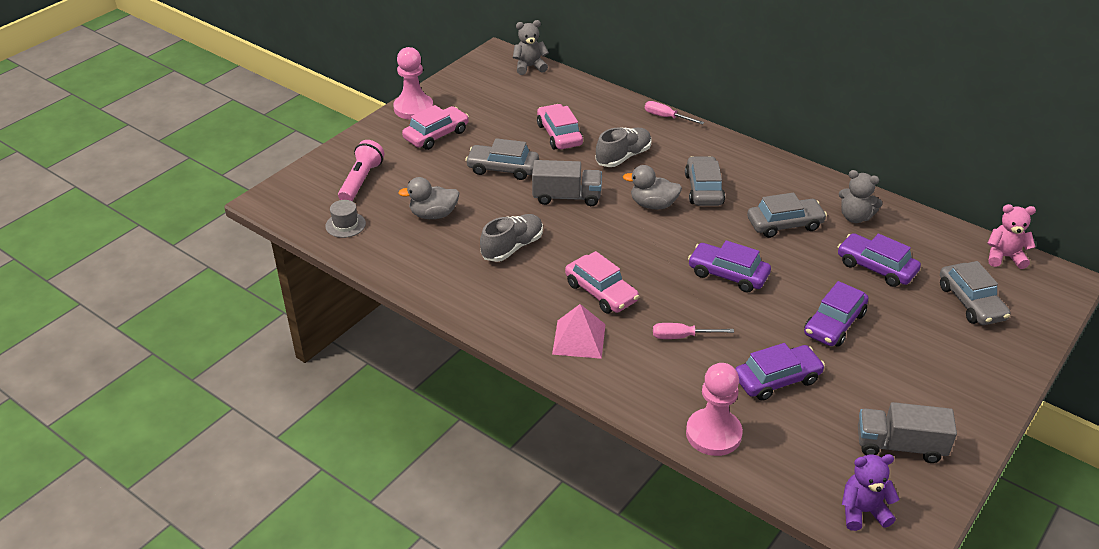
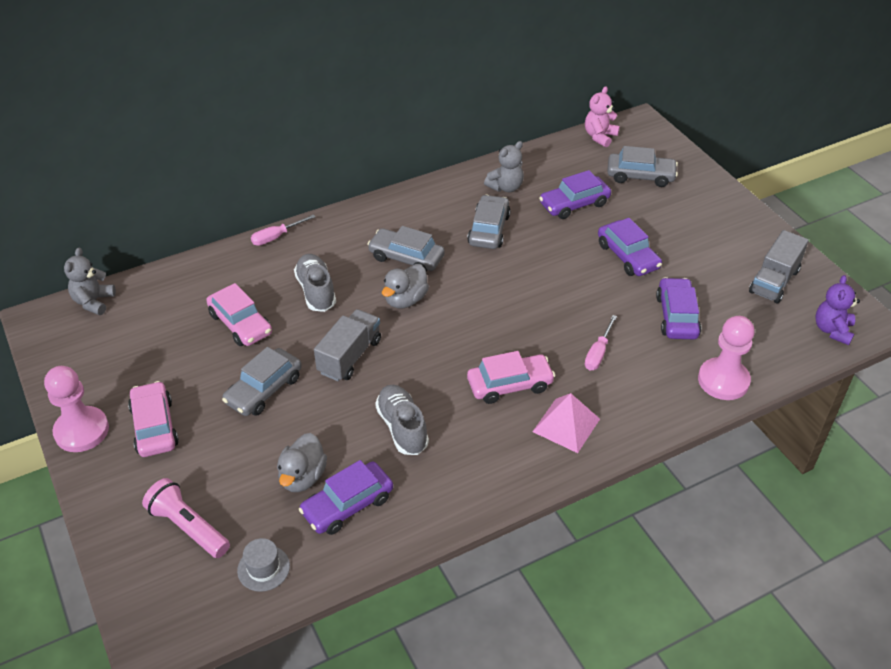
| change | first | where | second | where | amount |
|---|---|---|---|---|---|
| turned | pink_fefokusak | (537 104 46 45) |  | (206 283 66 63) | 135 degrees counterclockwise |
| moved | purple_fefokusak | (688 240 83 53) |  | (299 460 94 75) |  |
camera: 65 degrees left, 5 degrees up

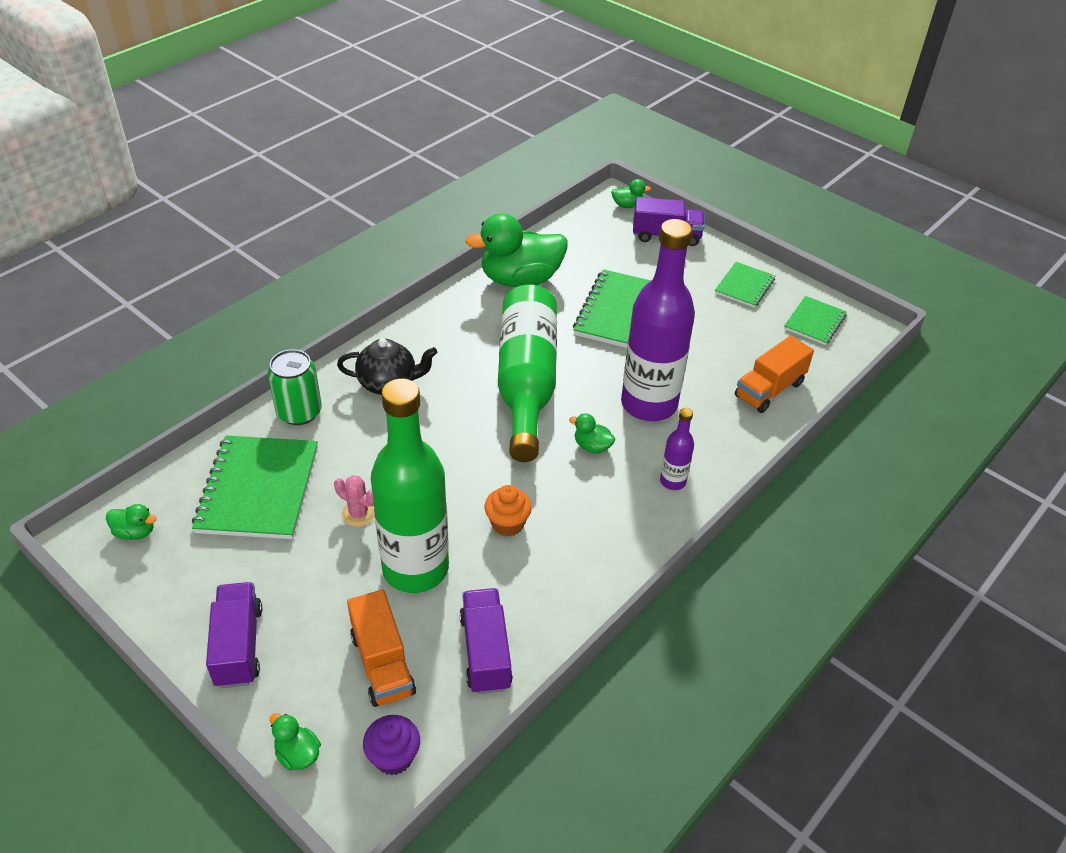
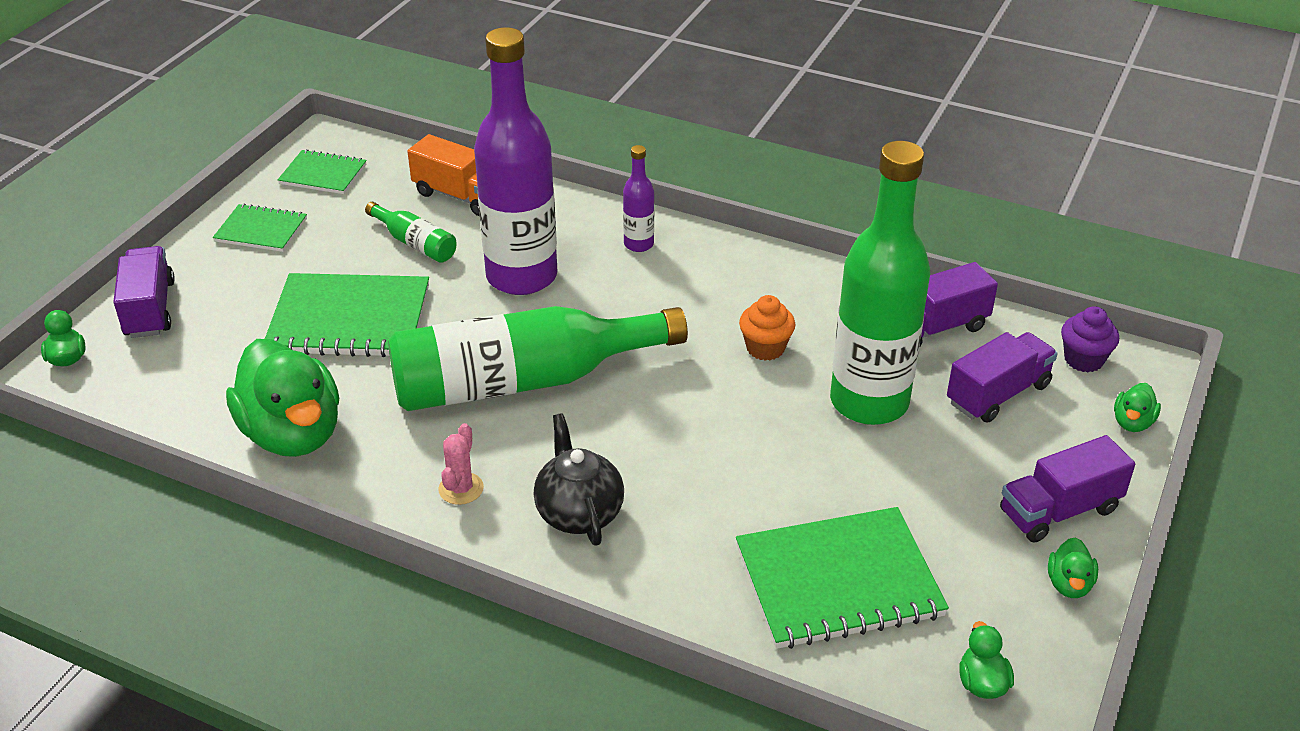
| change | first | where | second | where | amount |
|---|---|---|---|---|---|
| removed | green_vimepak | (268 349 54 76) |  |  |  |
| moved | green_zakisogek | (569 413 46 40) |  | (1048 537 50 61) |  |
| moved | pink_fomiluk | (334 475 41 52) |  | (438 423 46 82) |  |
| recoloured | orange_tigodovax | (347 590 69 117) | purple_tigodovax | (947 332 111 91) |  |
| added |  |  | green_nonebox | (365 202 92 61) |  |
camera: 105 degrees left, 5 degrees down

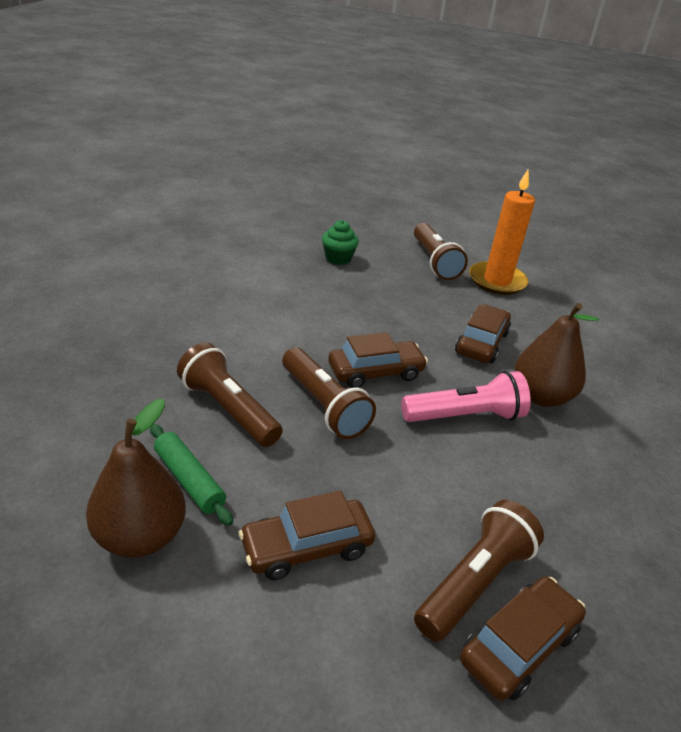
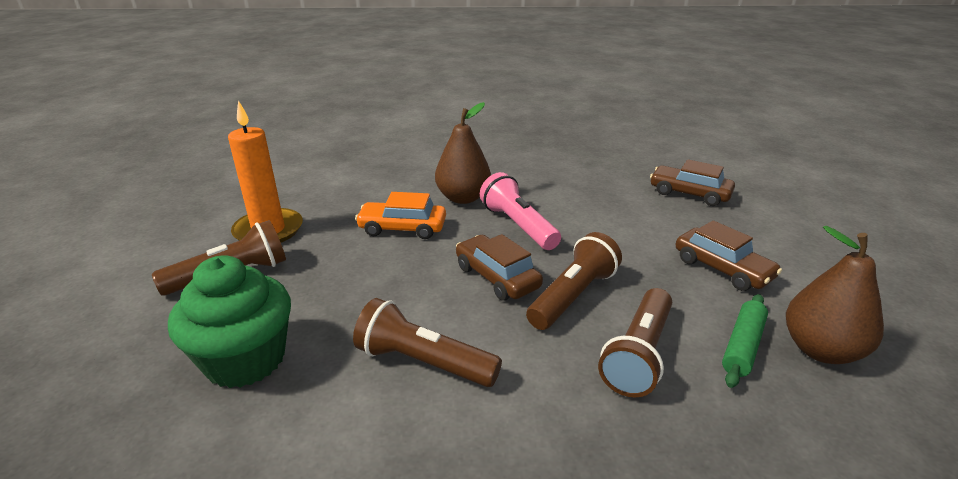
| change | first | where | second | where | amount |
|---|---|---|---|---|---|
| resized | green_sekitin | (322 220 37 45) |  | (168 255 123 133) | x1.86 |
| recoloured | brown_fefokusak | (455 304 56 59) | orange_fefokusak | (355 192 91 47) |  |
| moved | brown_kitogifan | (414 500 130 142) |  | (353 298 149 89) |  |
camera: 105 degrees left, 5 degrees down

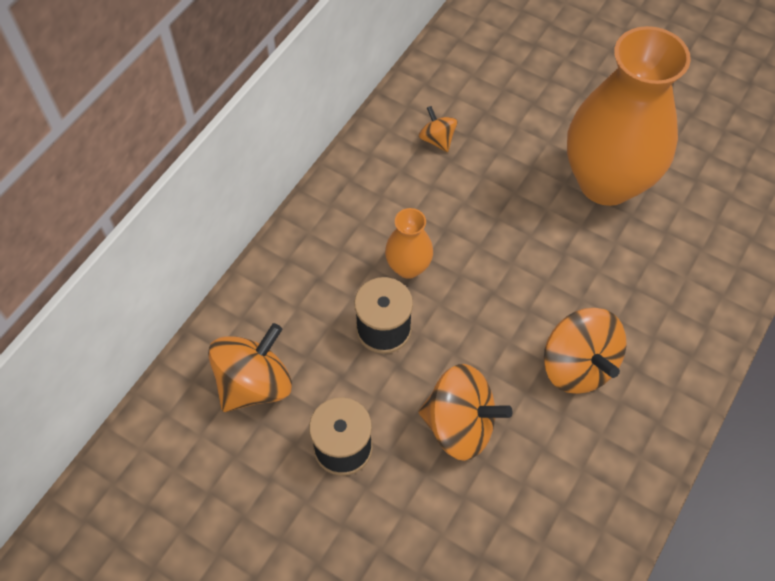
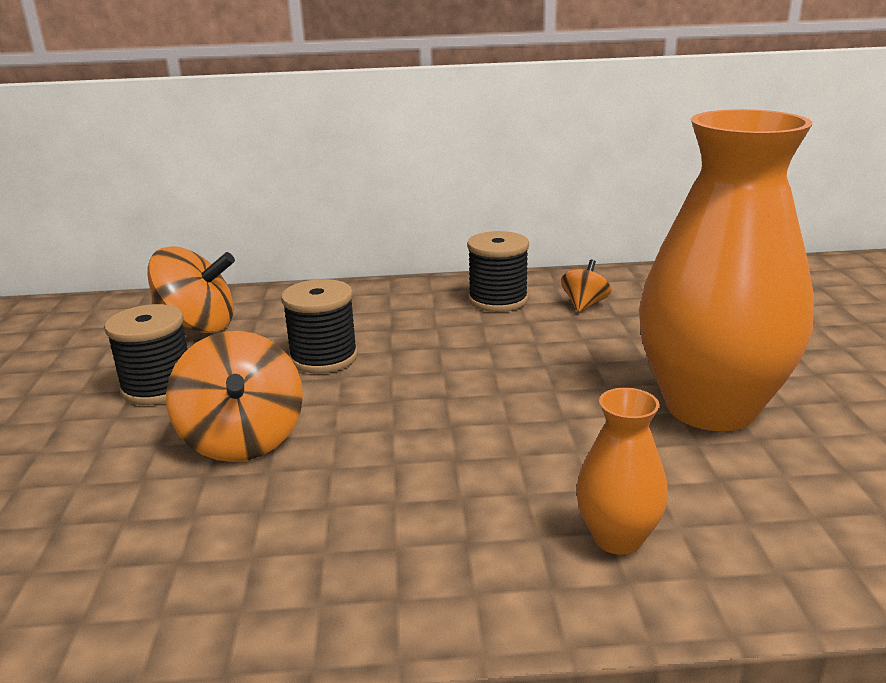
| change | first | where | second | where | amount |
|---|---|---|---|---|---|
| moved | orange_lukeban | (385 208 48 71) |  | (576 388 92 167) |  |
| removed | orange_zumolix | (544 308 83 86) |  |  |  |
| added |  |  | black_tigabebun | (467 231 62 81) |  |
camera: 55 degrees right, 35 degrees down

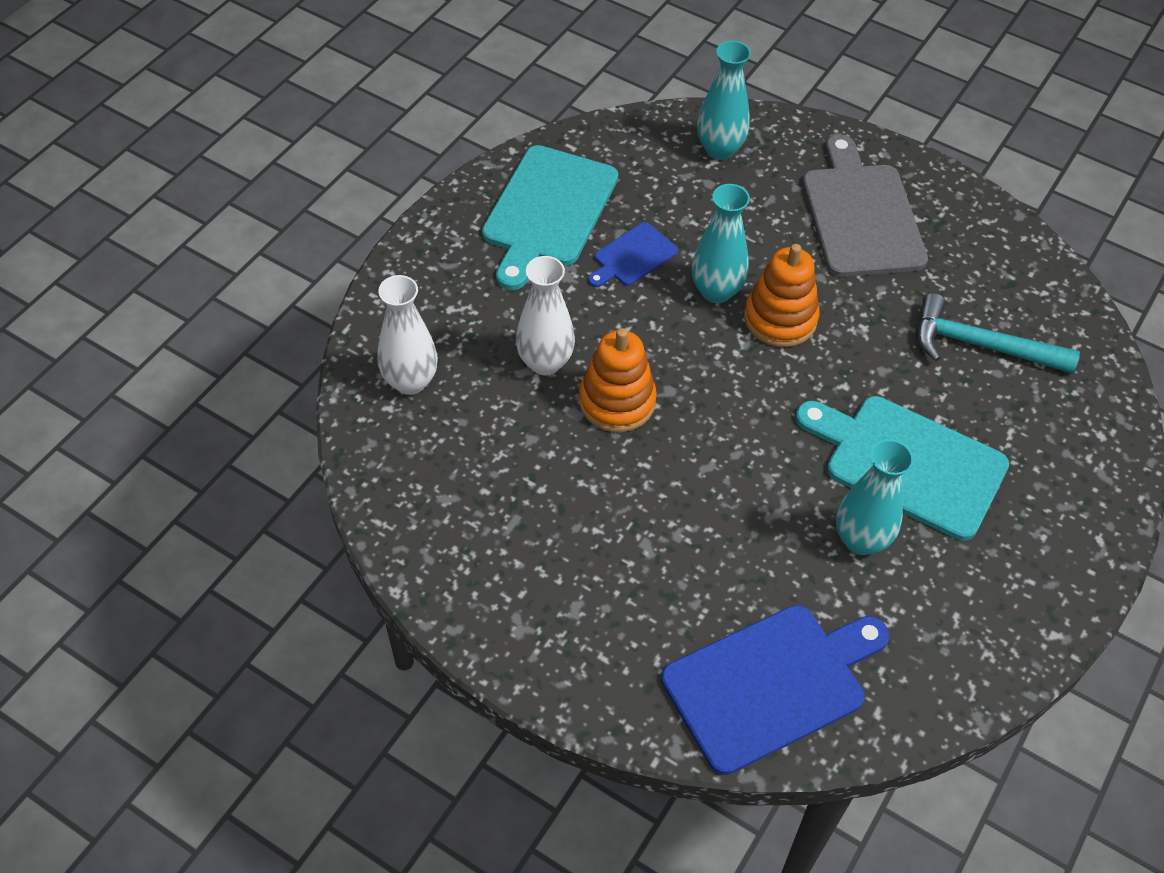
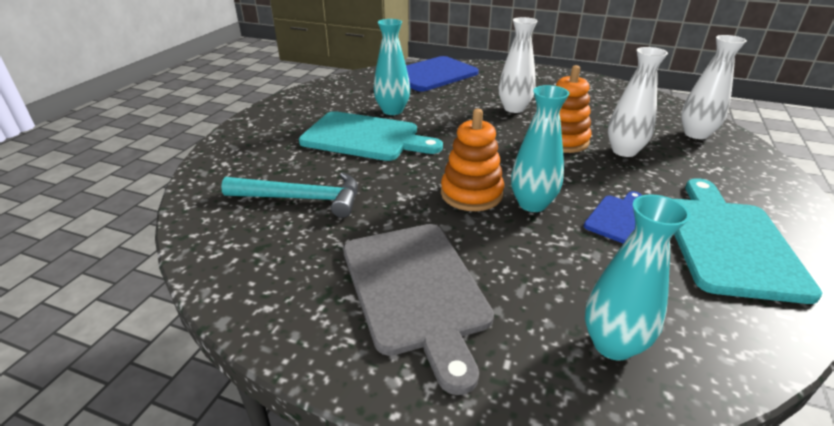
| change | first | where | second | where | amount |
|---|---|---|---|---|---|
| added |  |  | white_lukeban | (499 17 39 96) |  |
camera: 170 degrees right, 20 degrees down

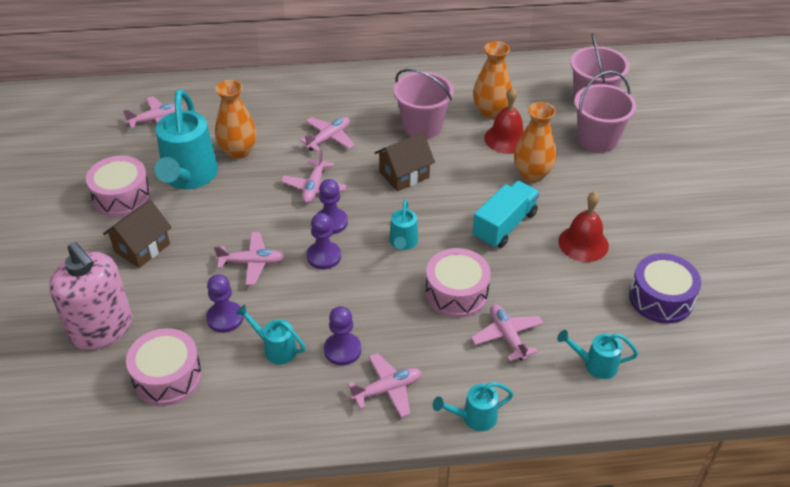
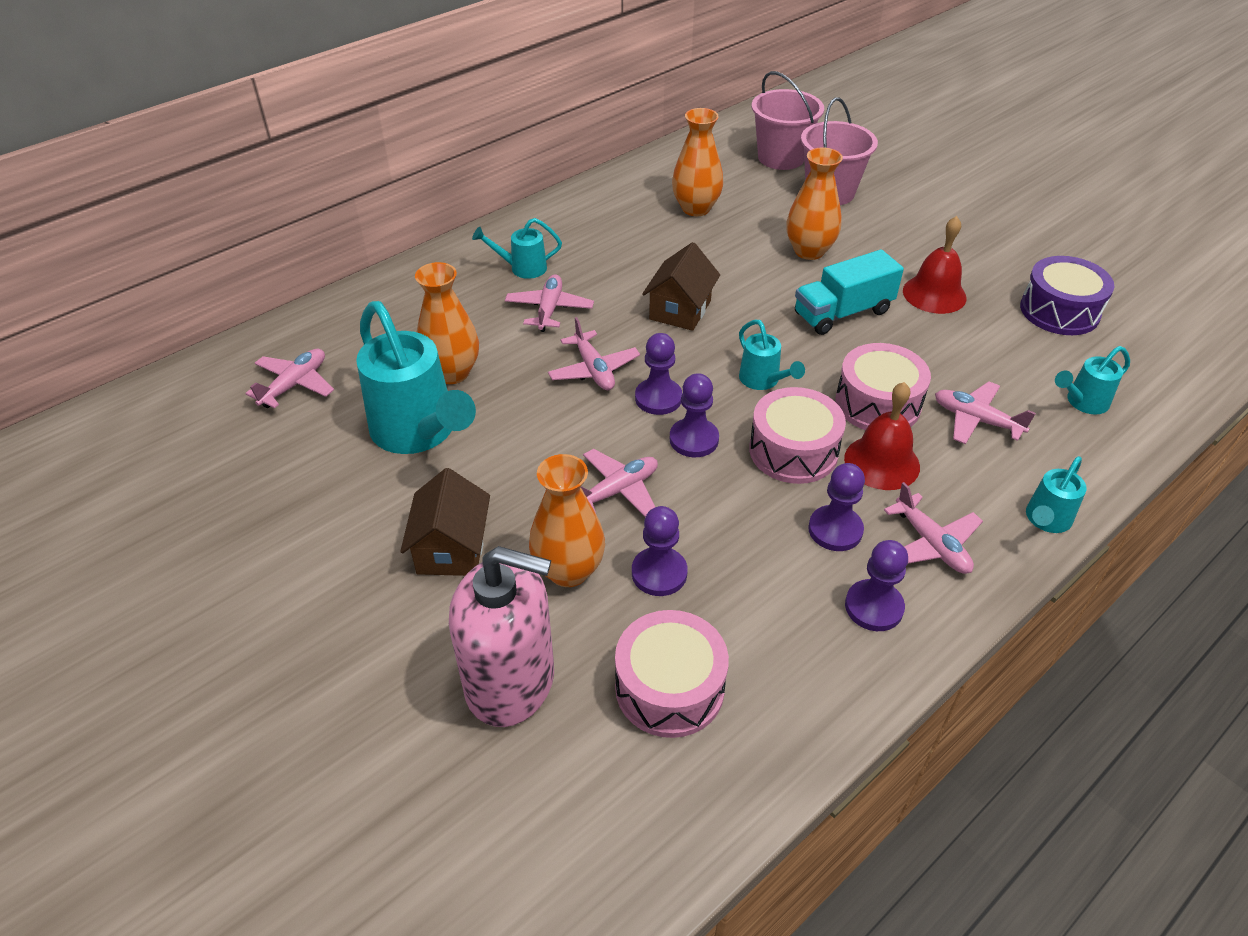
| change | first | where | second | where | amount |
|---|---|---|---|---|---|
| removed | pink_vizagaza | (394 69 60 70) |  |  |  |
| moved | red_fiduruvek | (484 87 40 67) |  | (844 382 76 108) |  |
| moved | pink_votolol | (86 156 65 61) |  | (749 387 97 97) |  |
| turned | turquoise_tigodovax | (472 181 68 67) |  | (795 249 109 86) | 120 degrees counterclockwise |
| moved | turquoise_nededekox | (236 305 70 59) |  | (472 218 90 61) |  |
| turned | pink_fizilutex | (348 353 73 65) |  | (884 482 99 92) | 120 degrees clockwise |
| added |  |  | orange_lukeban | (529 454 76 133) |  |
| added |  |  | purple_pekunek | (845 540 63 91) |  |
camera: 35 degrees left, 0 degrees up

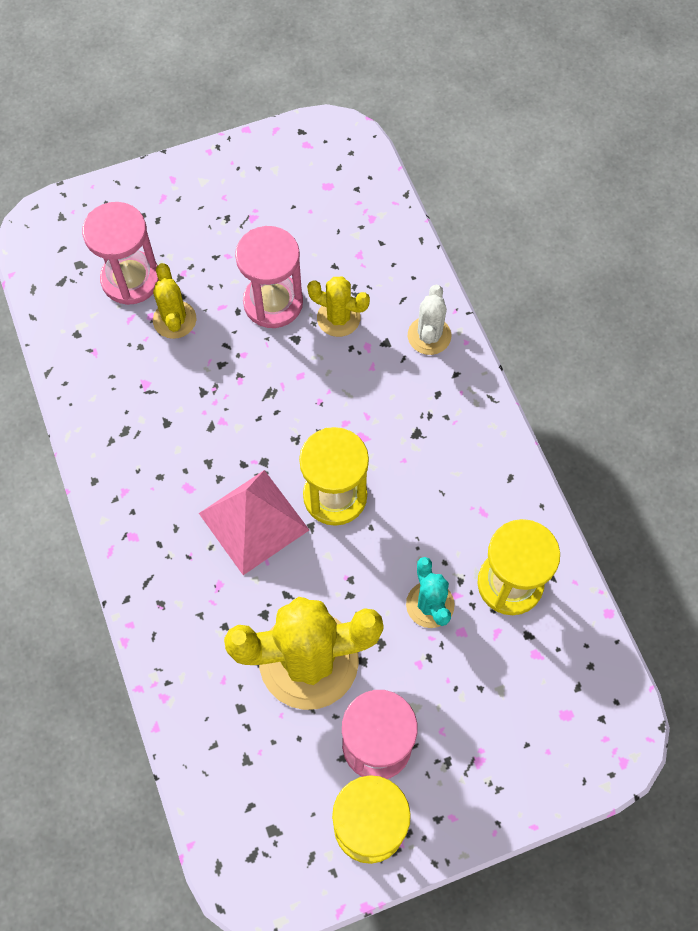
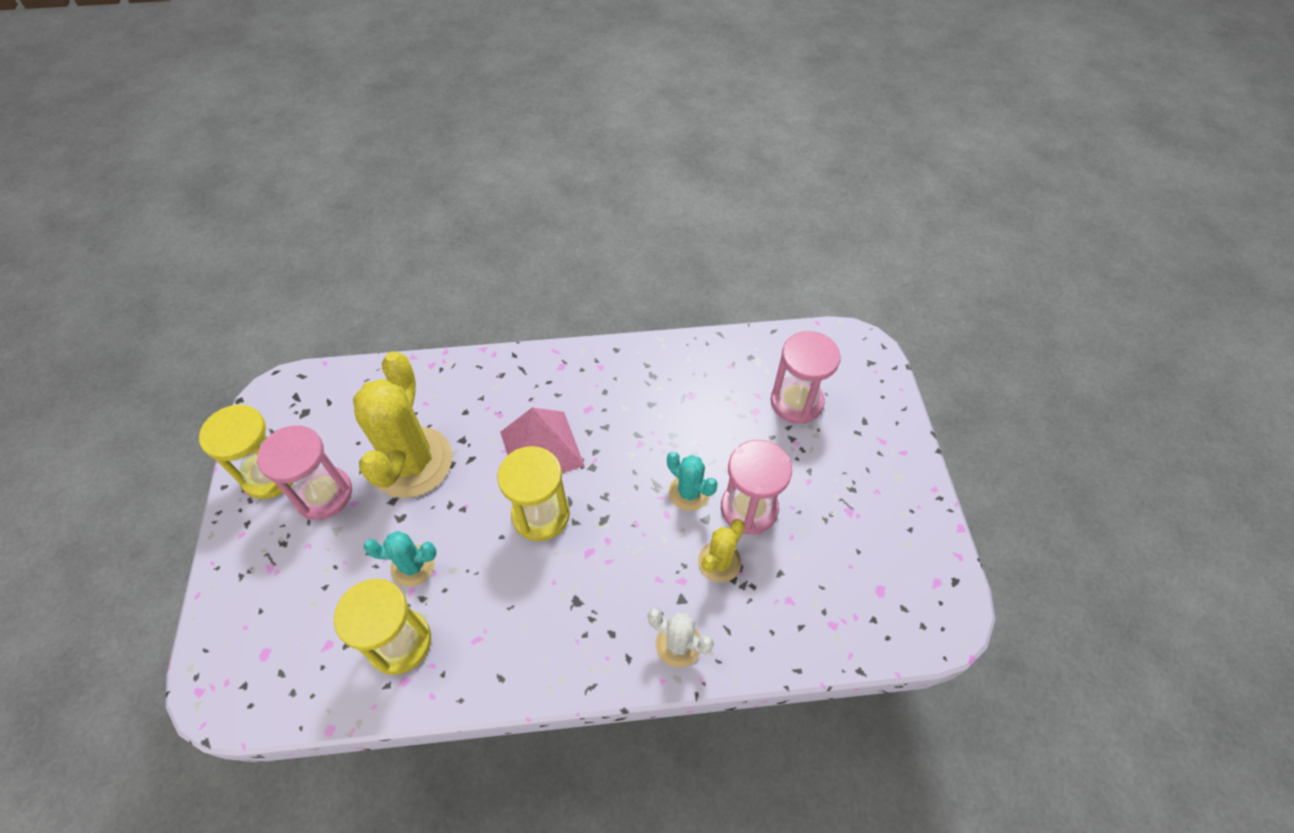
| change | first | where | second | where | amount |
|---|---|---|---|---|---|
| removed | yellow_fomiluk | (153 263 43 76) |  |  |  |
| added |  |  | turquoise_fomiluk | (667 452 51 59) |  |
camera: 105 degrees right, 10 degrees down

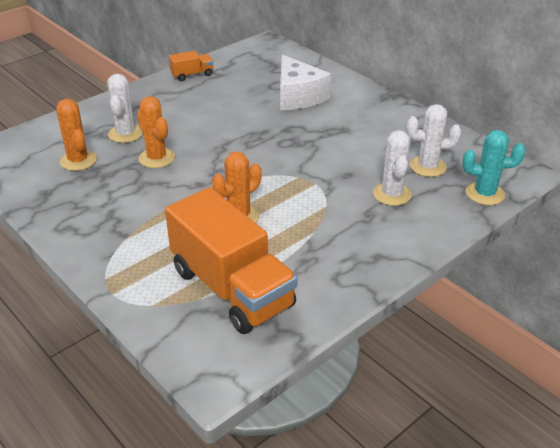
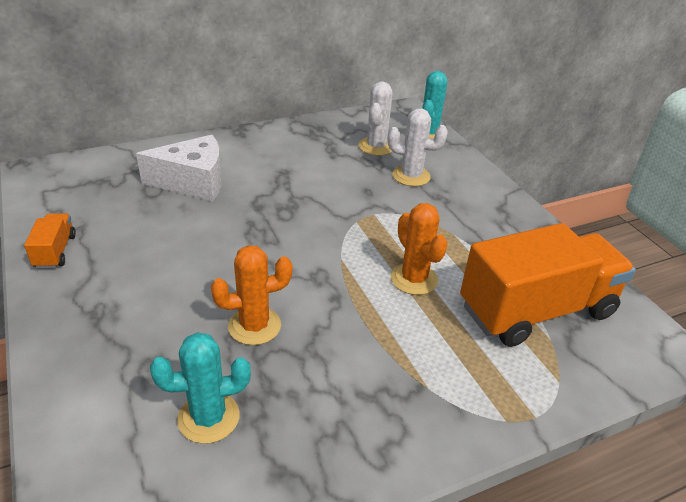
| change | first | where | second | where | amount |
|---|---|---|---|---|---|
| removed | white_fomiluk | (107 74 36 69) |  |  |  |
| recoloured | orange_fomiluk | (57 99 40 72) | turquoise_fomiluk | (150 332 101 112) |  |
camera: 75 degrees left, 0 degrees up

